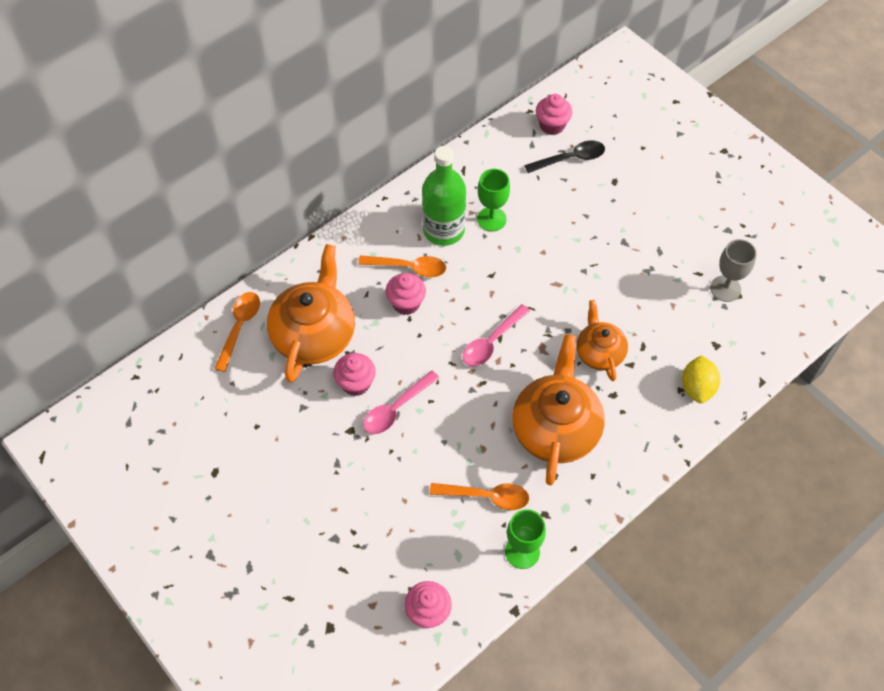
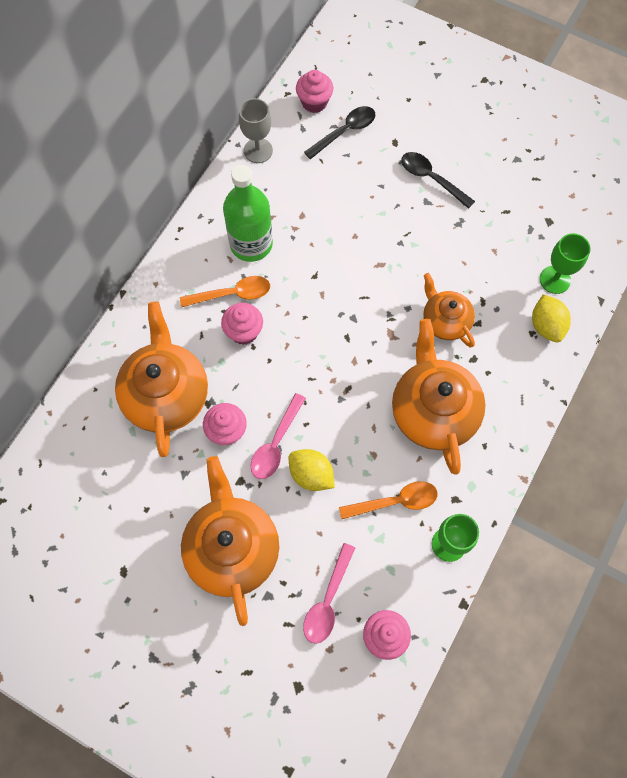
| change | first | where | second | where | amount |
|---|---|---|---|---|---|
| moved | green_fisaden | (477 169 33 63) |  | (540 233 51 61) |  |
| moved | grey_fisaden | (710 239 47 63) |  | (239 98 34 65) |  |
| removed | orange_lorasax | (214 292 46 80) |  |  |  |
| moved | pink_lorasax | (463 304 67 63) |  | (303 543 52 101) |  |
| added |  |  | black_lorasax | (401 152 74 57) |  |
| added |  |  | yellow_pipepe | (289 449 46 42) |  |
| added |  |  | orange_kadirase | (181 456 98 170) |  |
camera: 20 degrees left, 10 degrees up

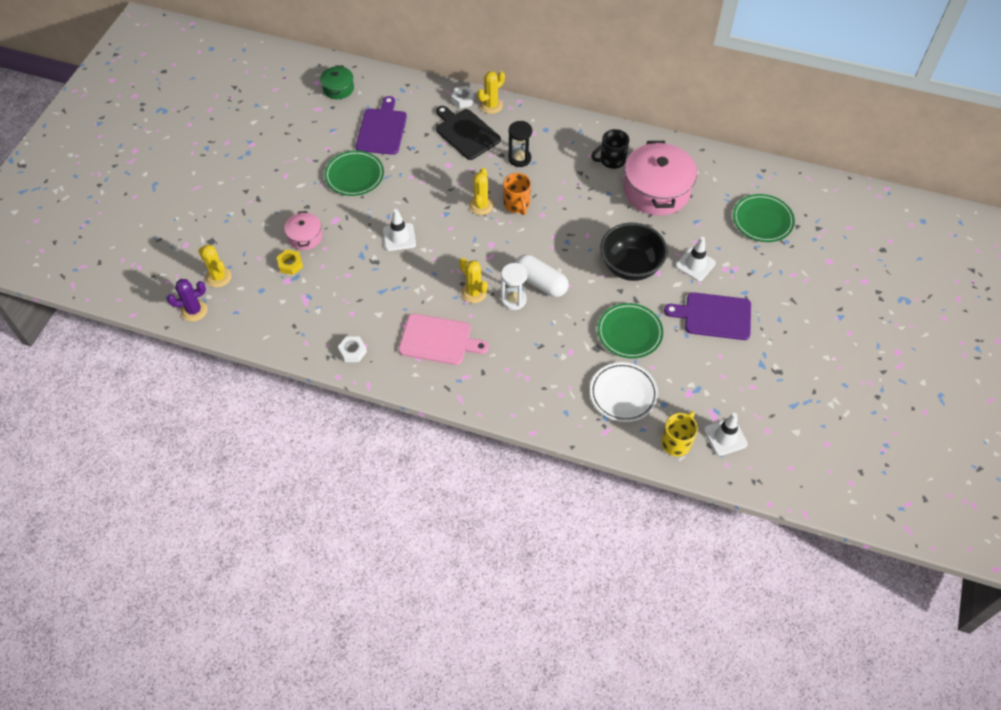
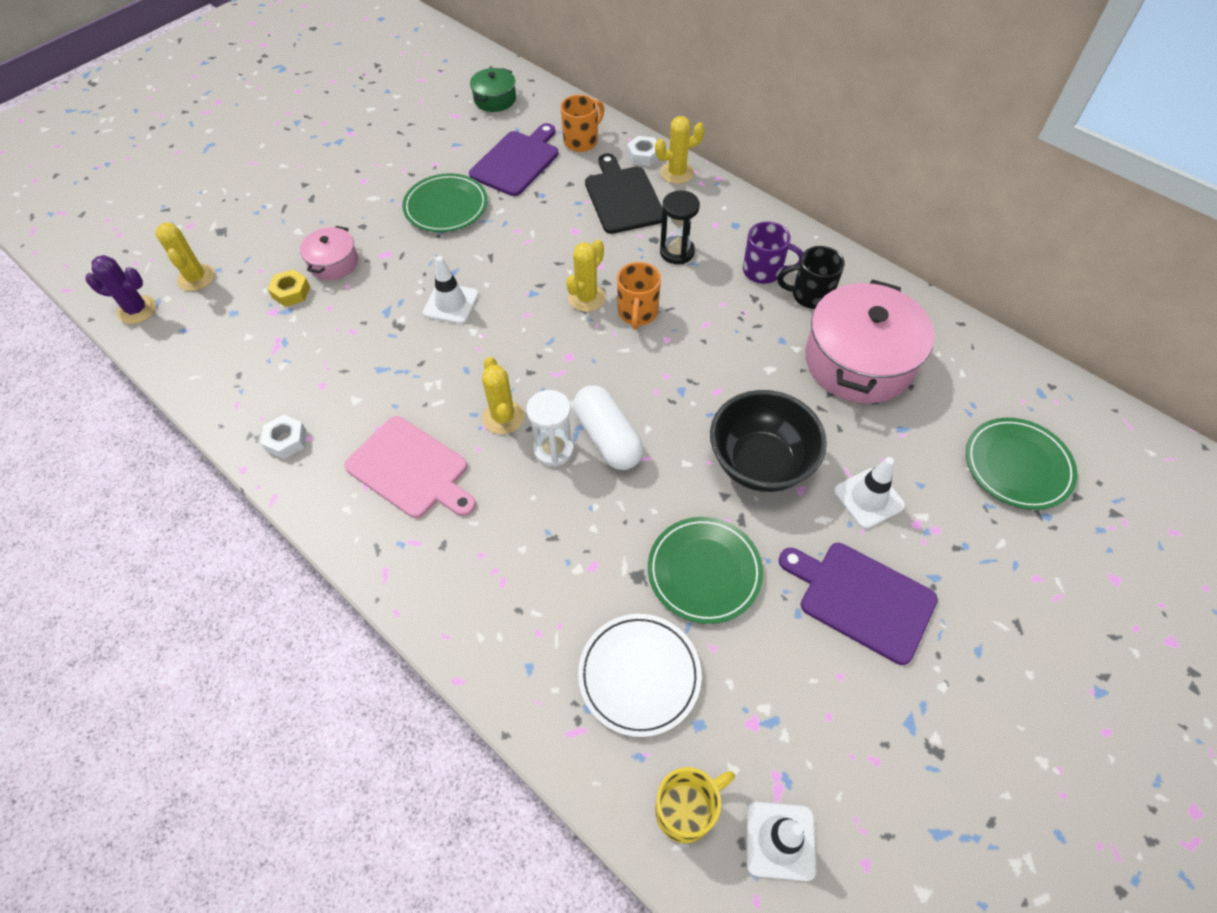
| change | first | where | second | where | amount |
|---|---|---|---|---|---|
| added |  |  | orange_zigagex | (561 95 44 57) |  |
| added |  |  | purple_zigagex | (743 221 60 63) |  |
camera: 25 degrees right, 0 degrees up

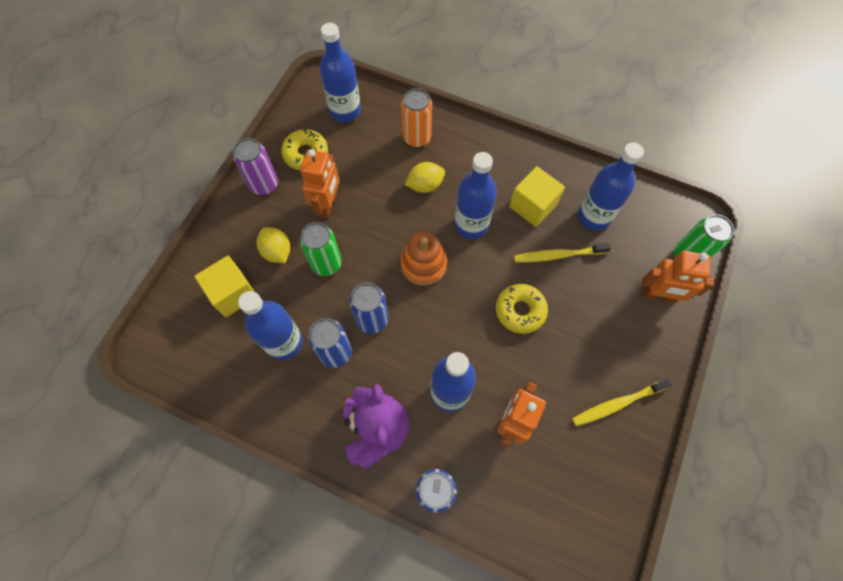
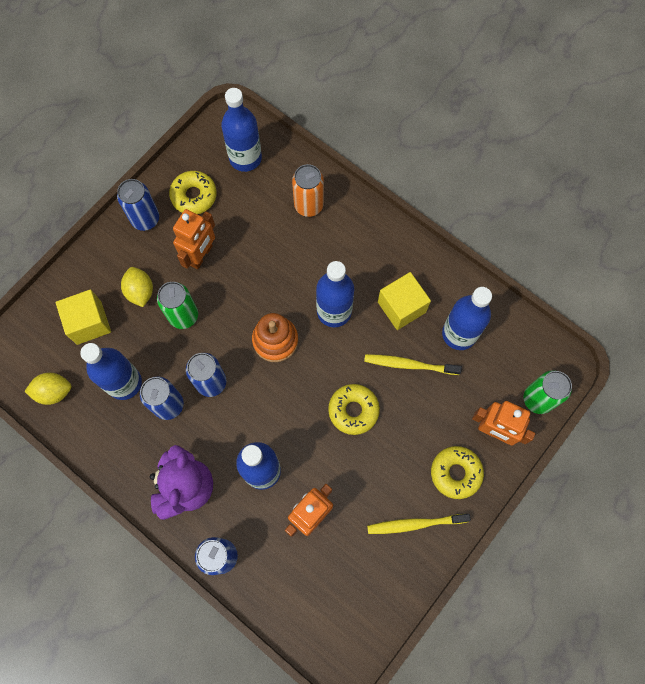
| change | first | where | second | where | amount |
|---|---|---|---|---|---|
| recoloured | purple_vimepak | (233 138 45 57) | blue_vimepak | (117 179 42 52) |  |
| moved | yellow_pipepe | (405 162 40 31) |  | (24 373 47 32) |  |
| added |  |  | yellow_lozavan | (431 446 53 53) |  |
camera: 15 degrees right, 5 degrees up

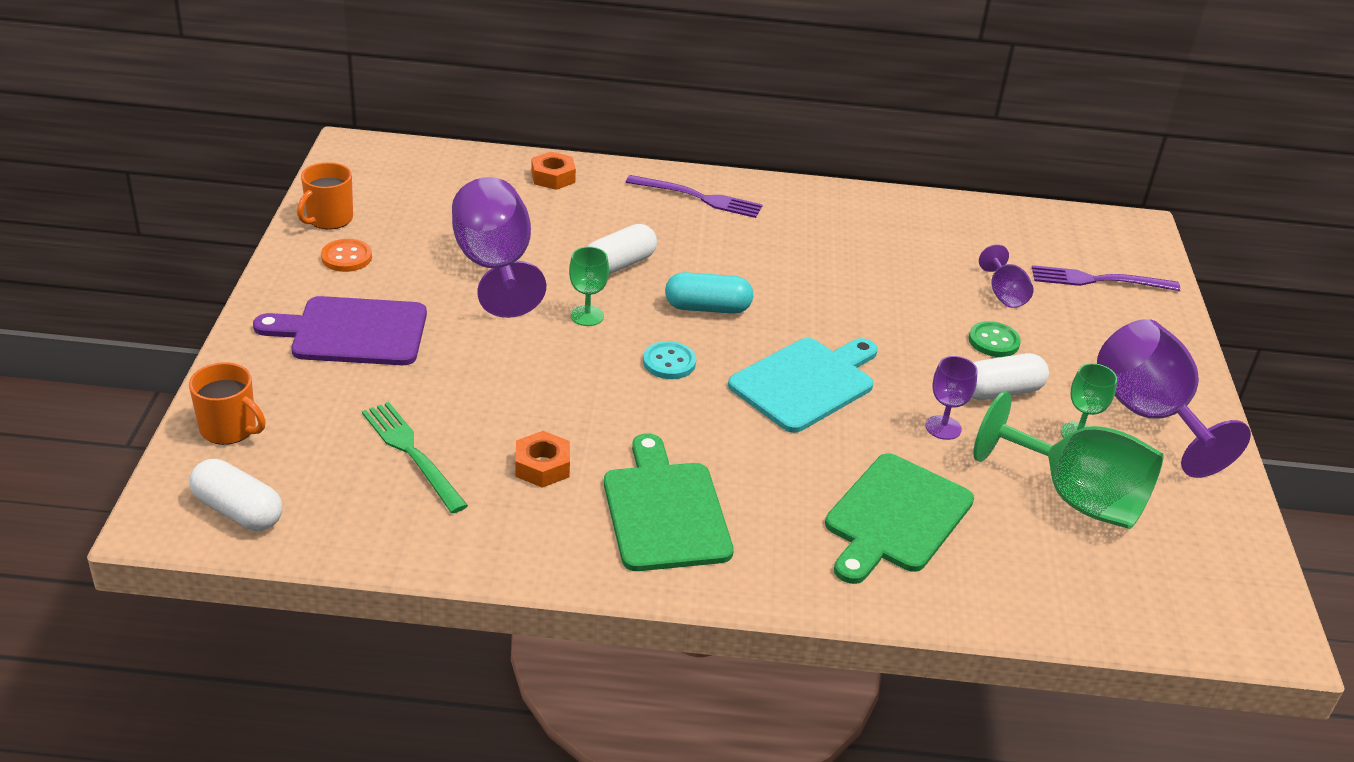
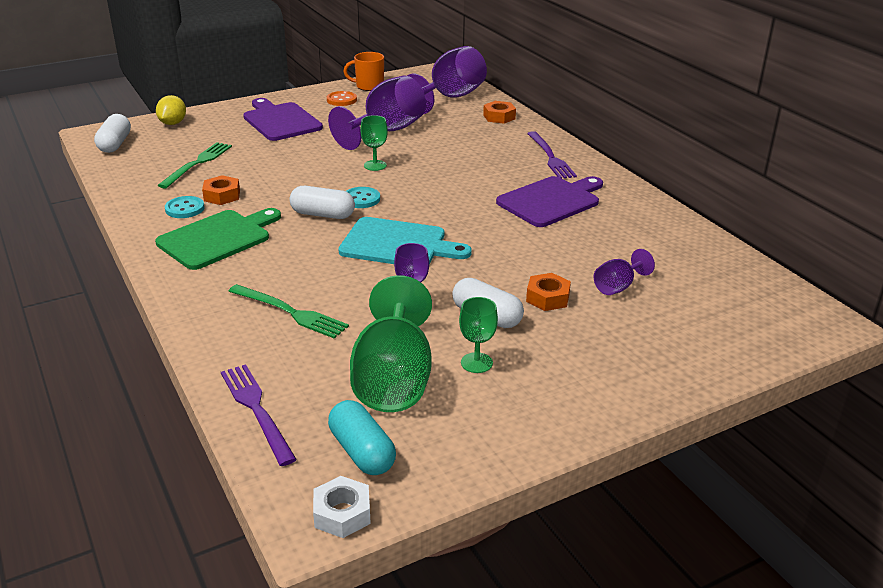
| change | first | where | second | where | amount |
|---|---|---|---|---|---|
| moved | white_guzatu | (587 224 70 51) |  | (290 186 65 33) |  |
| moved | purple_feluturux | (1032 265 148 26) |  | (221 364 76 102) |  |
| moved | turquoise_guzatu | (665 272 88 42) |  | (328 400 68 75) |  |
| moved | purple_fisaden | (1097 319 154 159) |  | (407 46 80 68) |  |
| replaced | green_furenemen | (969 321 52 36) | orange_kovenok | (526 273 45 38) |  |
| replaced | orange_zigagex | (189 362 77 83) | yellow_pipepe | (156 95 30 30) |  |
| replaced | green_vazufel | (825 453 149 131) | green_feluturux | (228 284 121 55) |  |
| added |  |  | purple_vazufel | (496 176 107 51) |  |
| added |  |  | turquoise_furenemen | (165 196 39 22) |  |
| added |  |  | white_kovenok | (313 476 58 62) |  |
camera: 60 degrees right, 5 degrees down

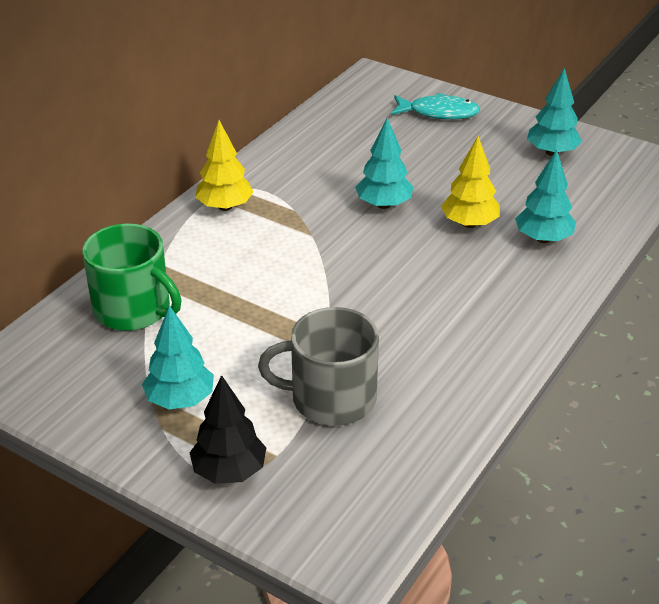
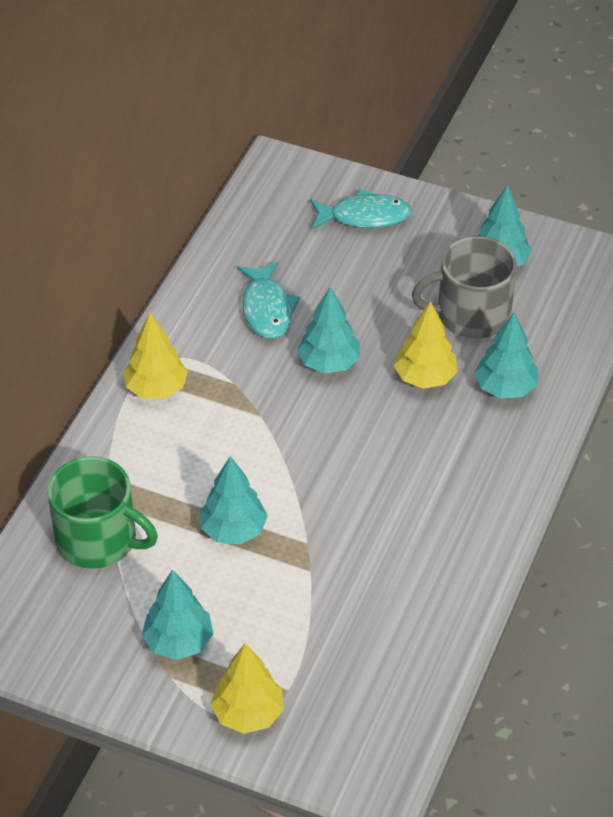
| change | first | where | second | where | amount |
|---|---|---|---|---|---|
| moved | grey_zigagex | (258 307 121 119) |  | (412 236 105 103) |  |
| recoloured | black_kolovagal | (190 375 76 109) | yellow_kolovagal | (210 643 74 91) |  |
| added |  |  | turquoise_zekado | (237 261 63 78) |  |
| added |  |  | turquoise_kolovagal | (200 456 68 89) |  |
camera: 10 degrees left, 10 degrees up

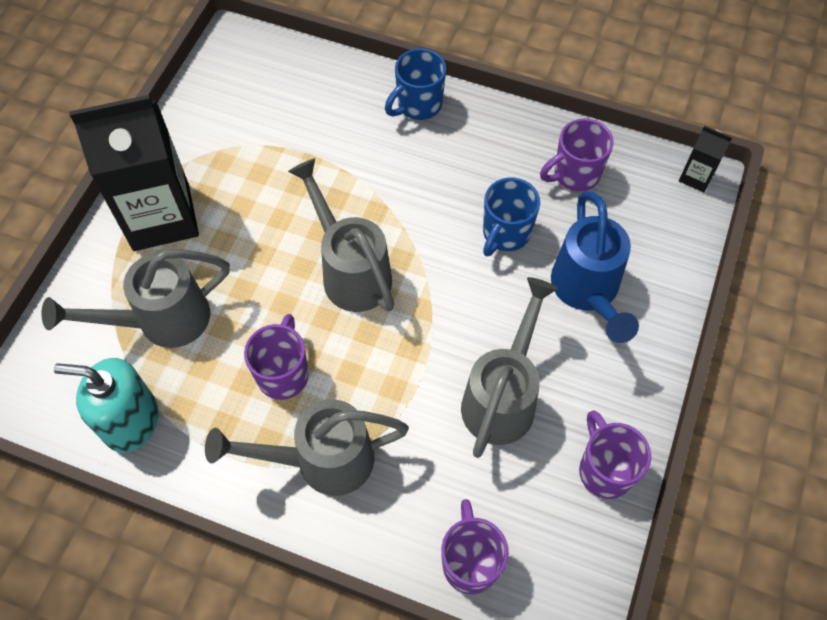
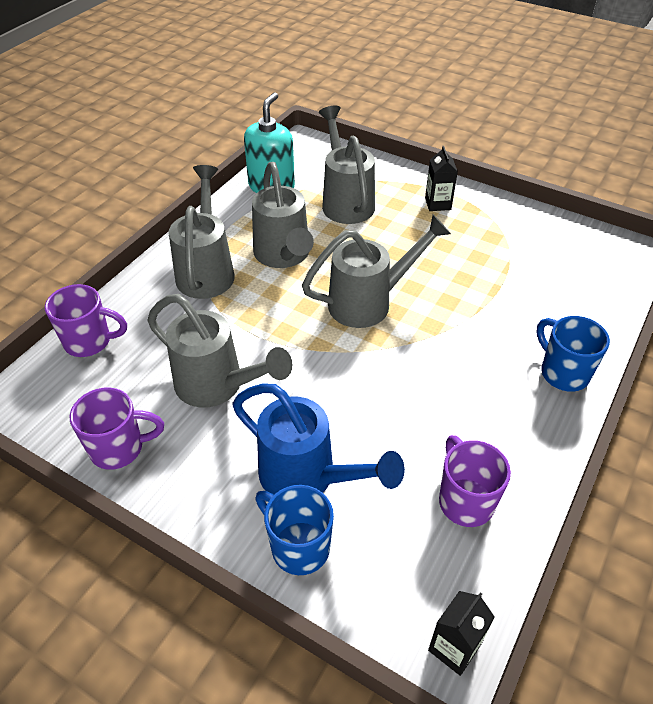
| change | first | where | second | where | amount |
|---|---|---|---|---|---|
| resized | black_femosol | (69 95 130 156) |  | (425 146 33 65) | x0.43 |
| moved | blue_zigagex | (483 178 57 78) |  | (255 485 79 90) |  |
| turned | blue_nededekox | (551 191 88 152) |  | (232 383 173 112) | 150 degrees counterclockwise |
| replaced | purple_zigagex | (244 314 65 86) | grey_nededekox | (252 162 62 106) |  |
camera: 100 degrees right, 15 degrees down

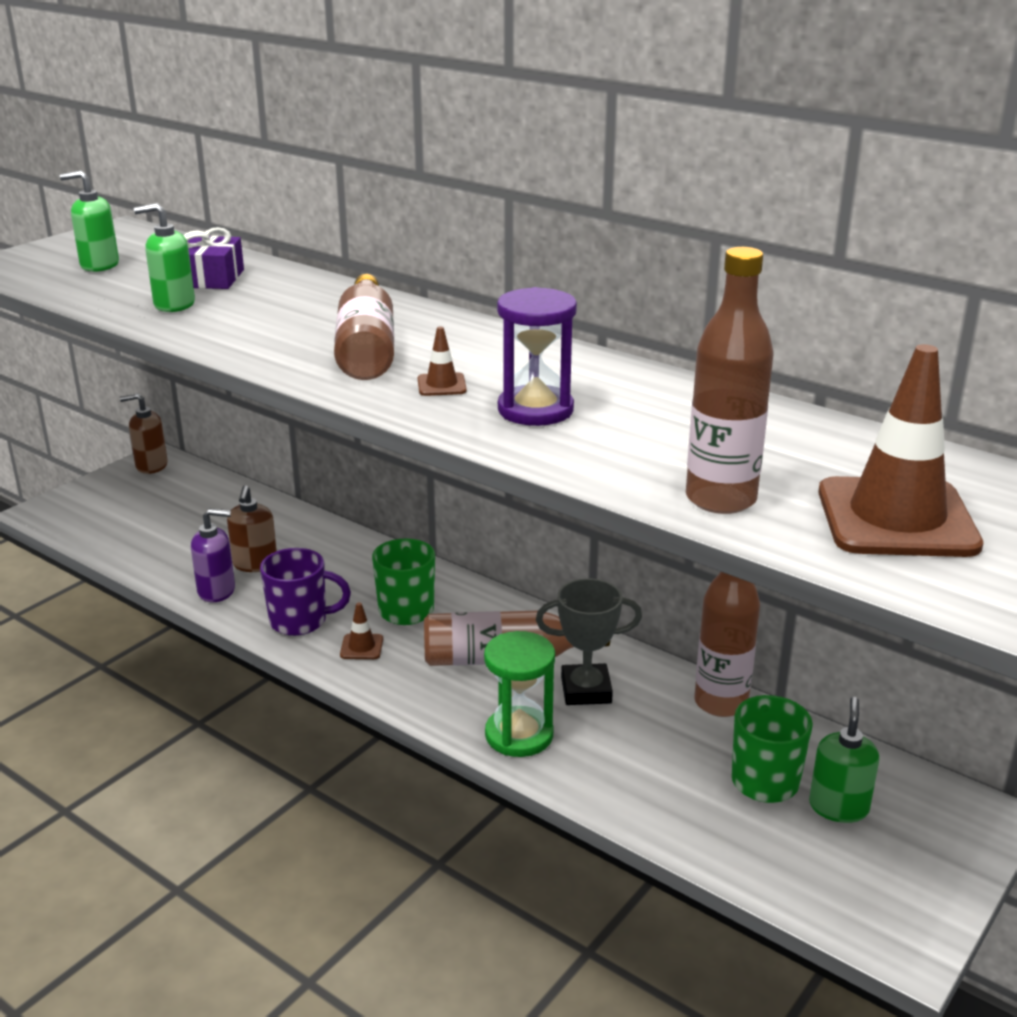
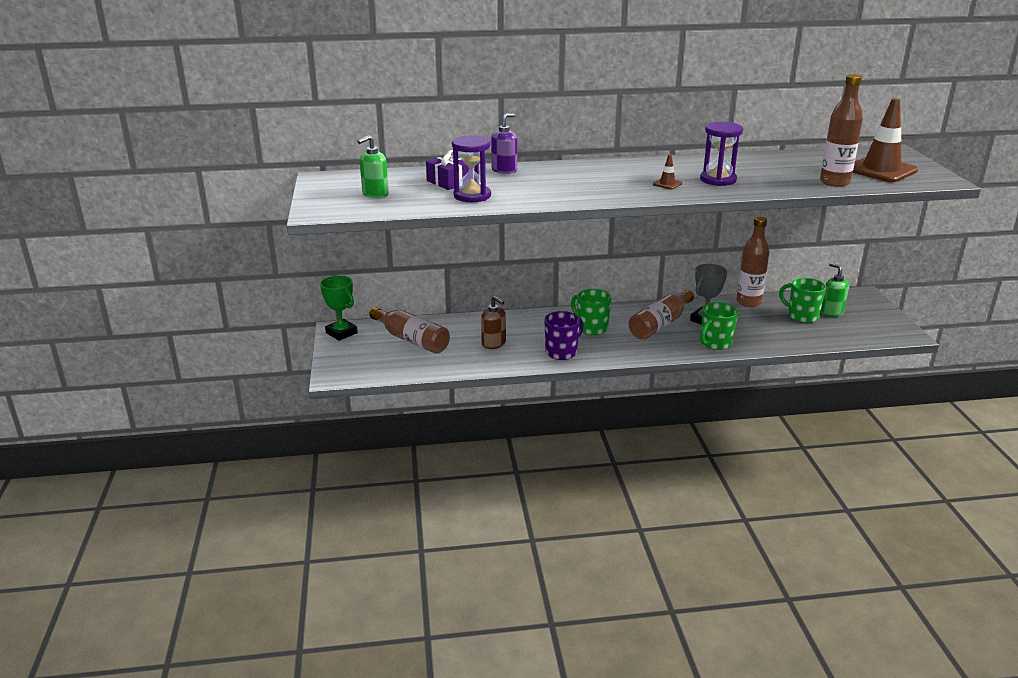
| change | first | where | second | where | amount |
|---|---|---|---|---|---|
| replaced | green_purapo | (134 203 61 109) | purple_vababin | (452 135 39 67) |  |
| moved | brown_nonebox | (334 274 60 106) |  | (369 307 81 47) |  |
| replaced | brown_purapo | (120 393 48 81) | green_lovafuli | (320 275 38 66) |  |
| moved | purple_purapo | (191 508 44 94) |  | (491 113 26 61) |  |
| removed | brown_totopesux | (340 602 43 57) |  |  |  |
| replaced | green_vababin | (484 631 71 126) | green_zigagex | (700 302 38 48) |  |
camera: 45 degrees left, 0 degrees up

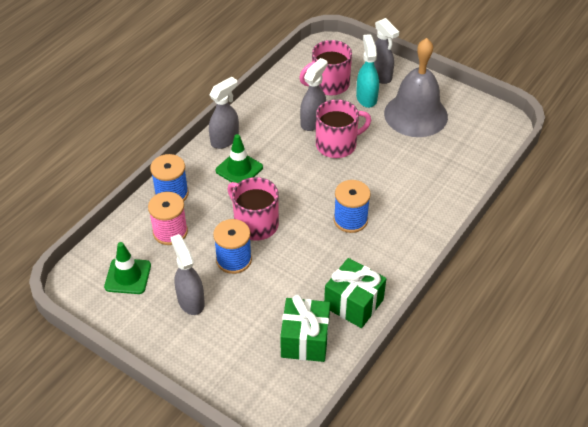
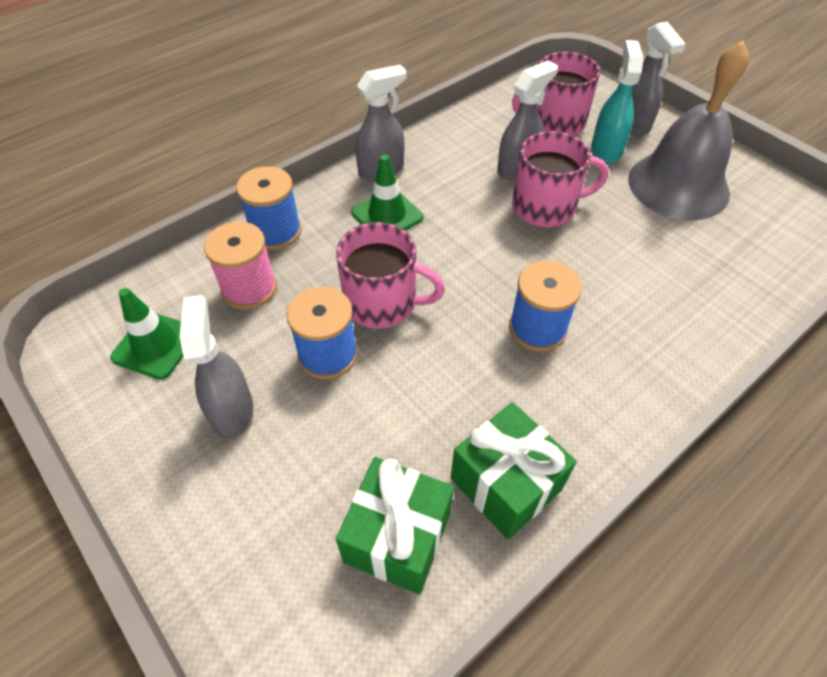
| change | first | where | second | where | amount |
|---|---|---|---|---|---|
| turned | pink_zigagex | (227 177 52 63) |  | (336 222 109 107) | 135 degrees clockwise |
camera: 15 degrees right, 5 degrees up

